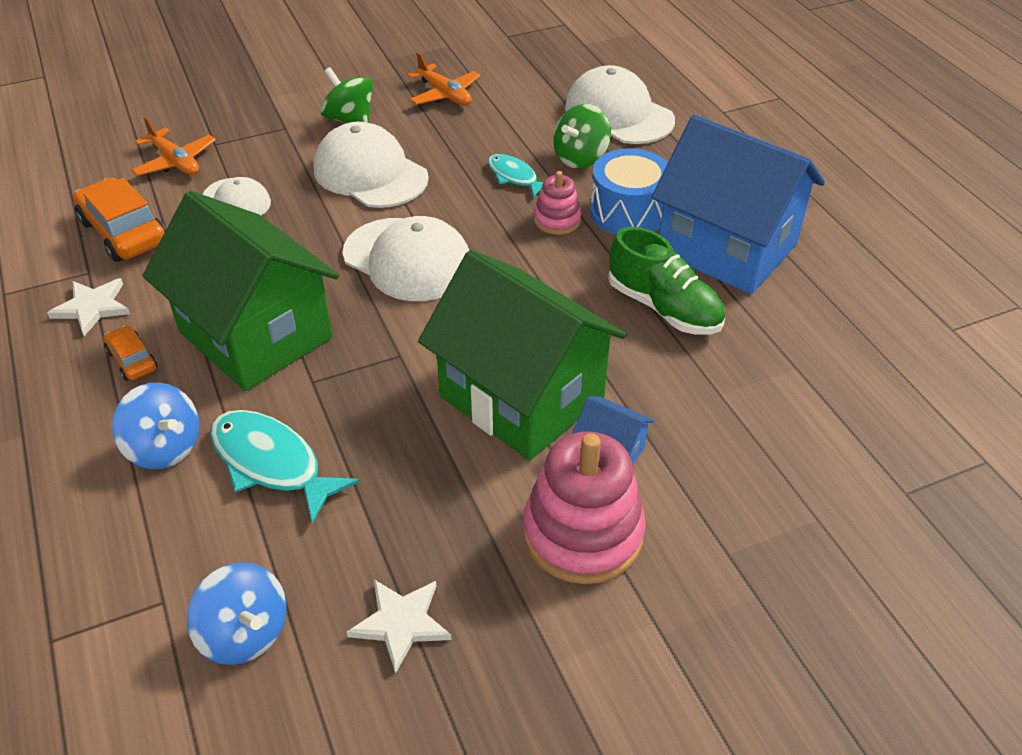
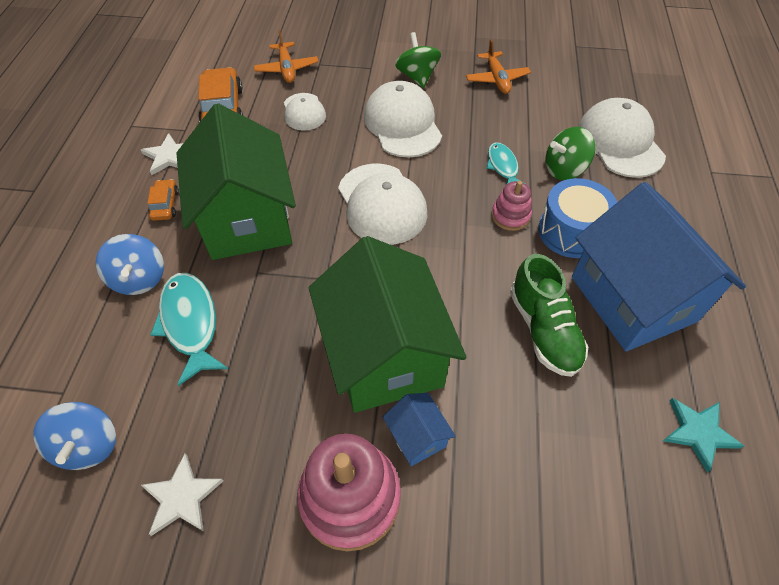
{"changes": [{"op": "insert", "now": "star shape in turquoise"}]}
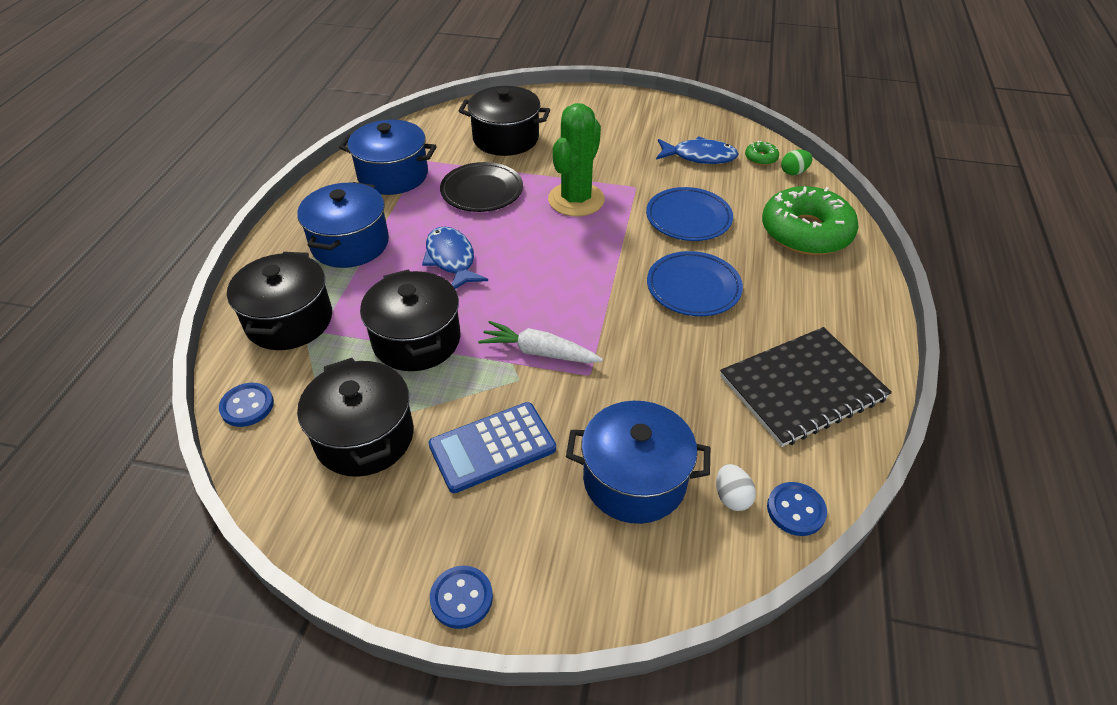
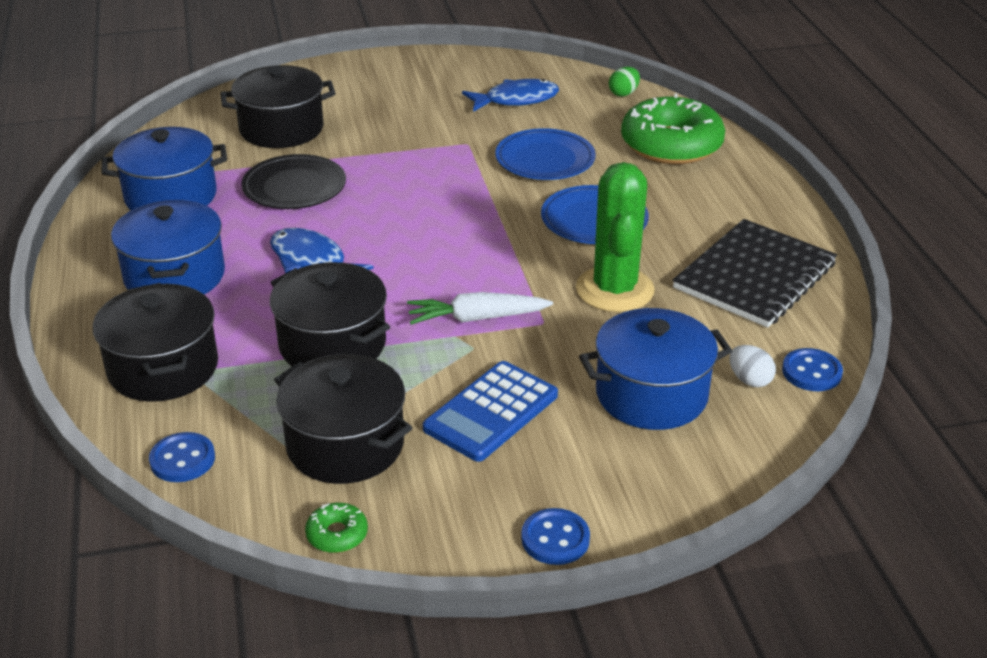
{"changes": [{"op": "move", "was": "cactus in leaf-green"}, {"op": "move", "was": "doughnut in leaf-green (1st from left)"}]}
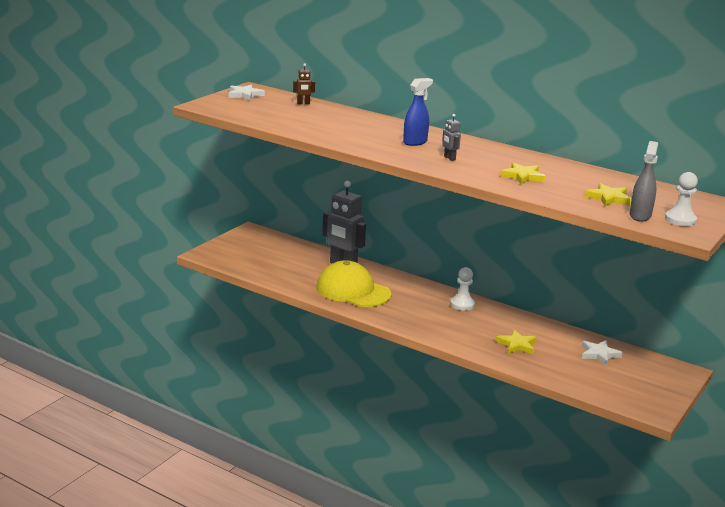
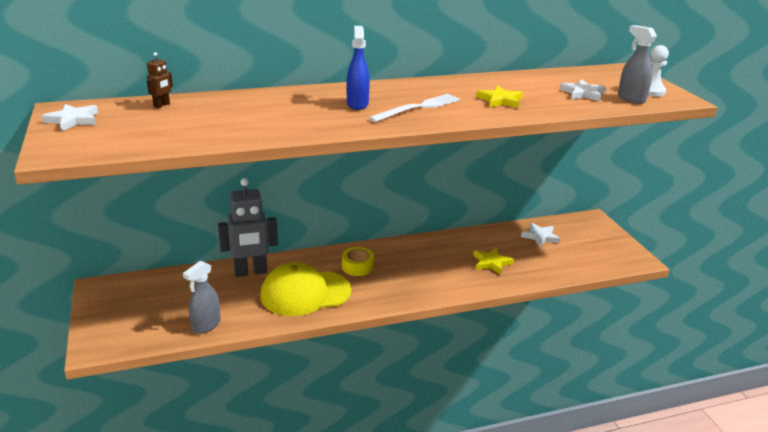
{"changes": [{"op": "delete", "was": "chess pawn in white (1st from left)"}, {"op": "insert", "now": "spray cleaner in grey (1st from left)"}, {"op": "insert", "now": "sticky tape in bright yellow"}, {"op": "replace", "was": "robot in grey (2nd from left)", "now": "table fork in white"}, {"op": "recolor", "was": "star shape in bright yellow (3rd from left)", "now": "star shape in white (3rd from left)"}]}
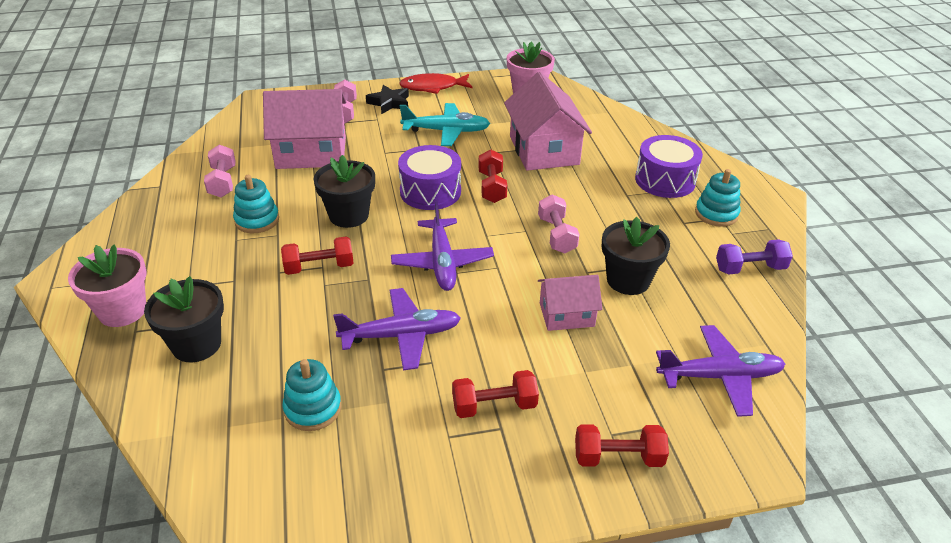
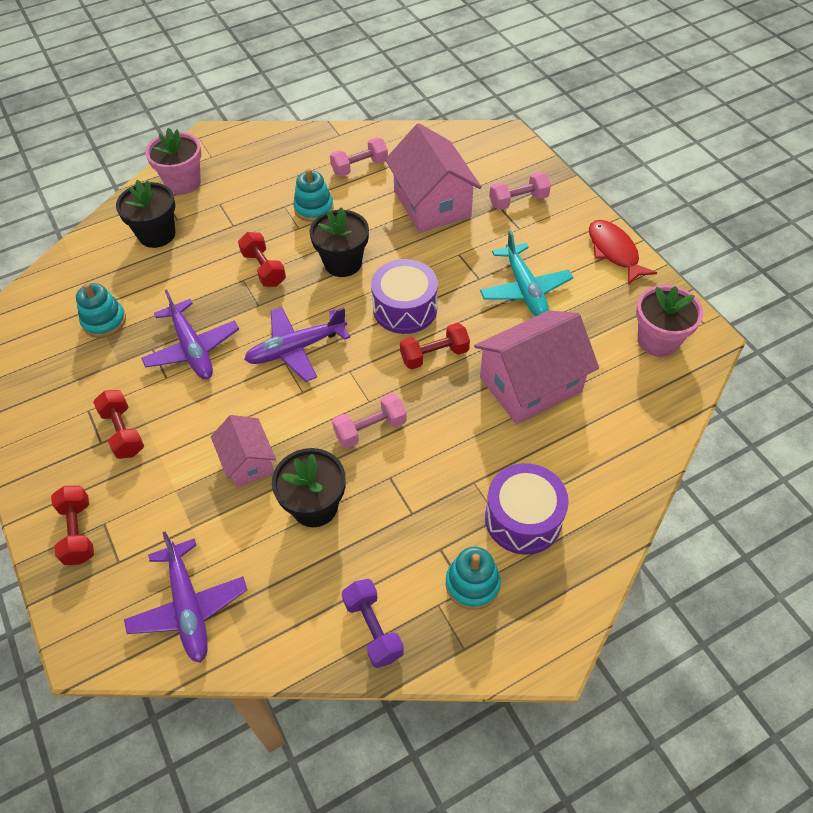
{"changes": [{"op": "delete", "was": "star shape in ebony"}]}
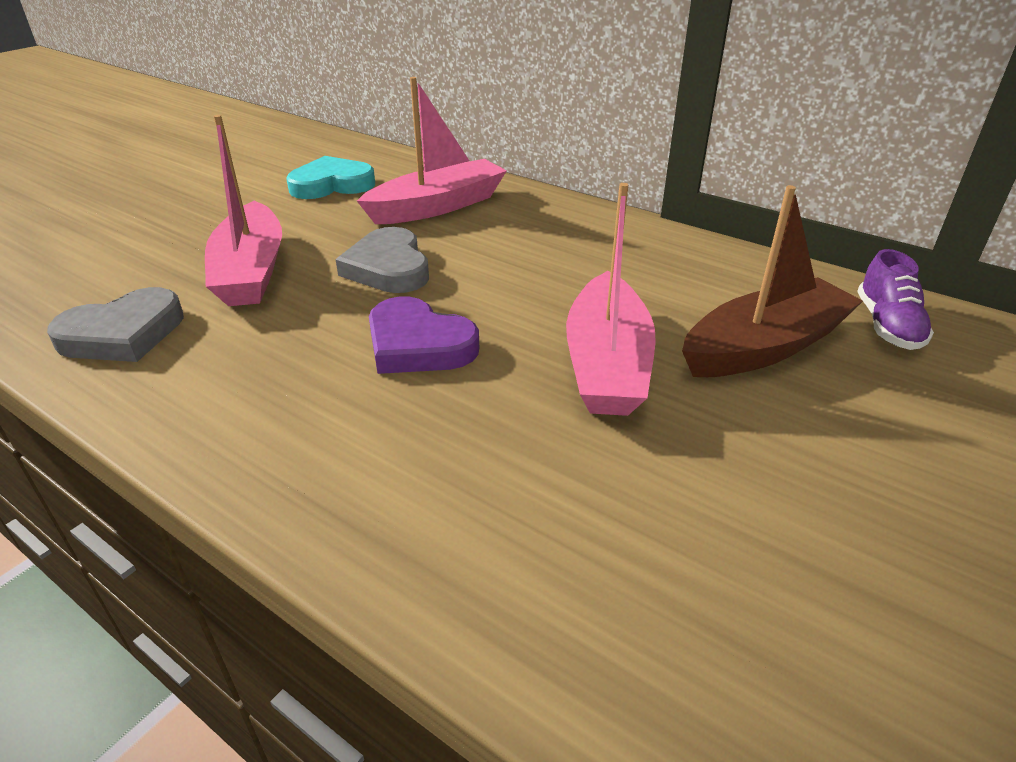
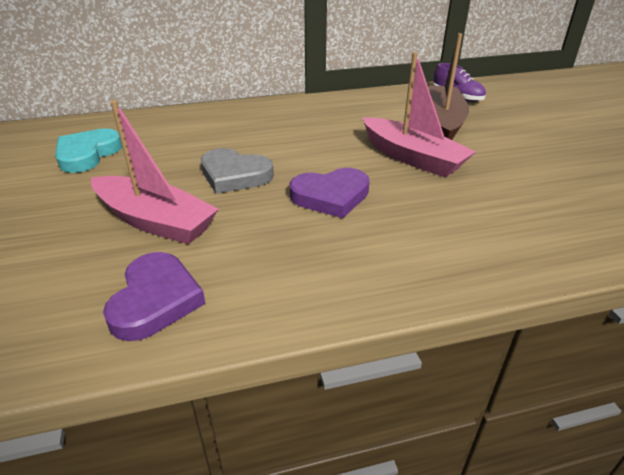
{"changes": [{"op": "delete", "was": "sailboat in pink (2nd from left)"}, {"op": "recolor", "was": "heart in grey (1st from left)", "now": "heart in royal purple (1st from left)"}]}
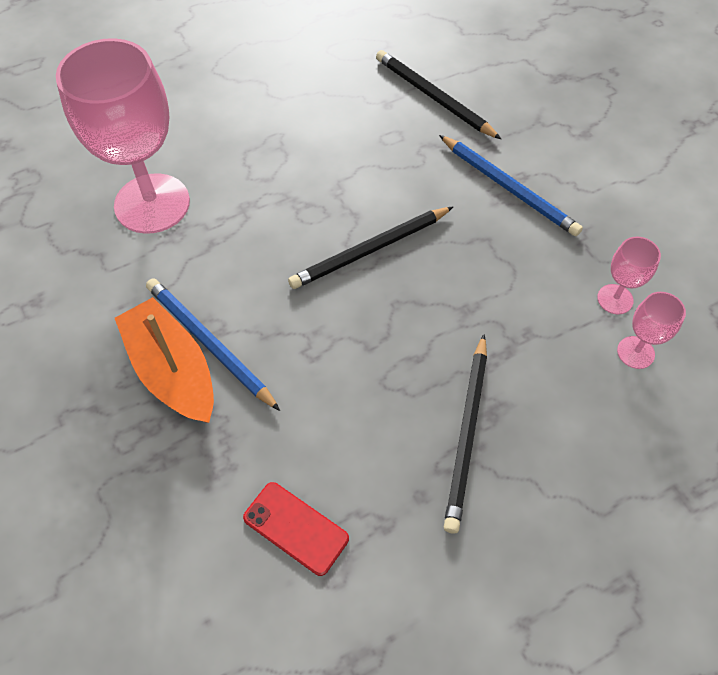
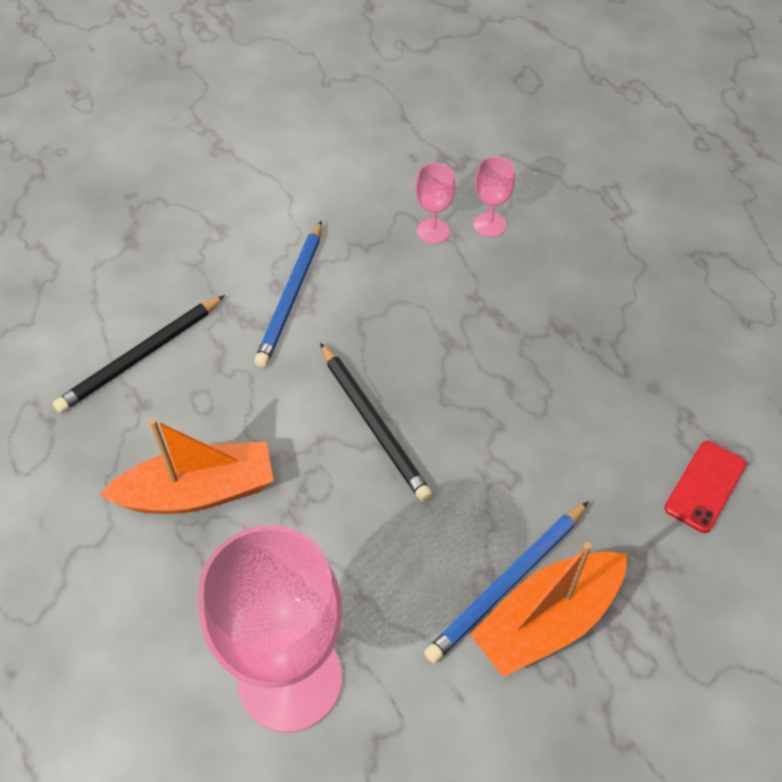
{"changes": [{"op": "delete", "was": "pencil in ebony (3rd from left)"}, {"op": "insert", "now": "sailboat in orange-coloured (1st from left)"}, {"op": "rotate", "was": "pencil in blue (2nd from left in the first image)", "clockwise": 150}]}
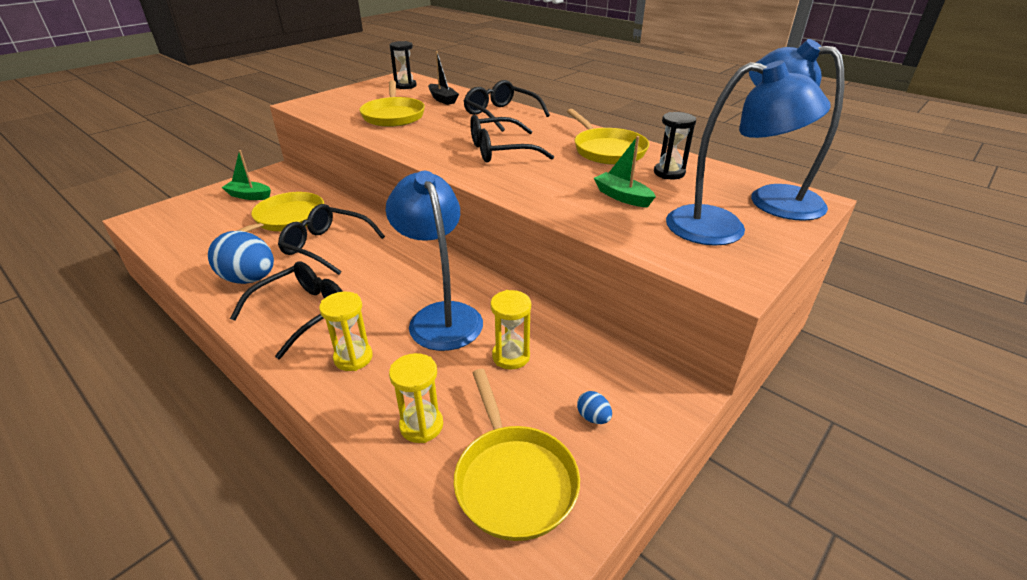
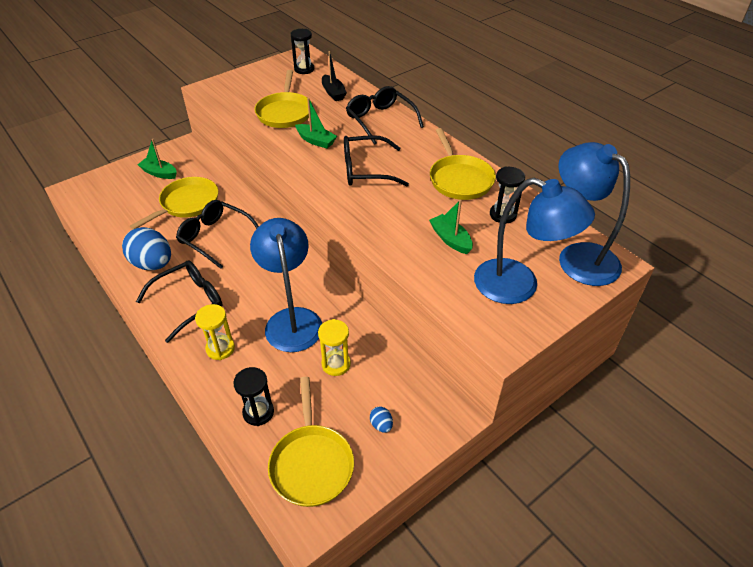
{"changes": [{"op": "insert", "now": "sailboat in leaf-green (2nd from left)"}, {"op": "recolor", "was": "sand timer in bright yellow (2nd from left)", "now": "sand timer in ebony (1st from left)"}]}
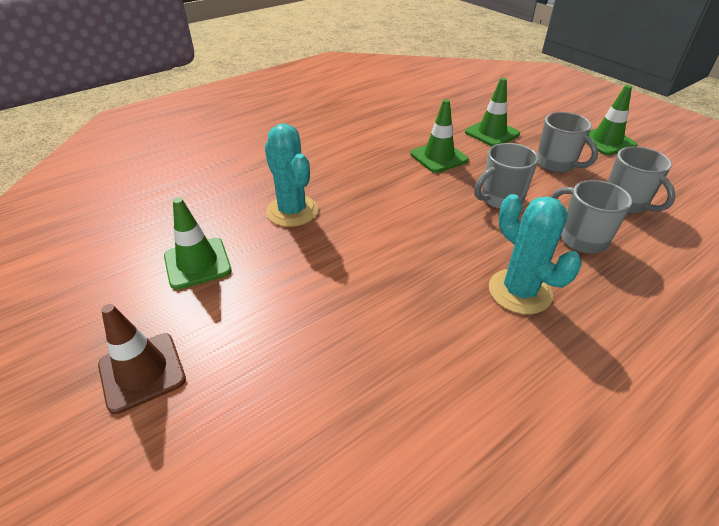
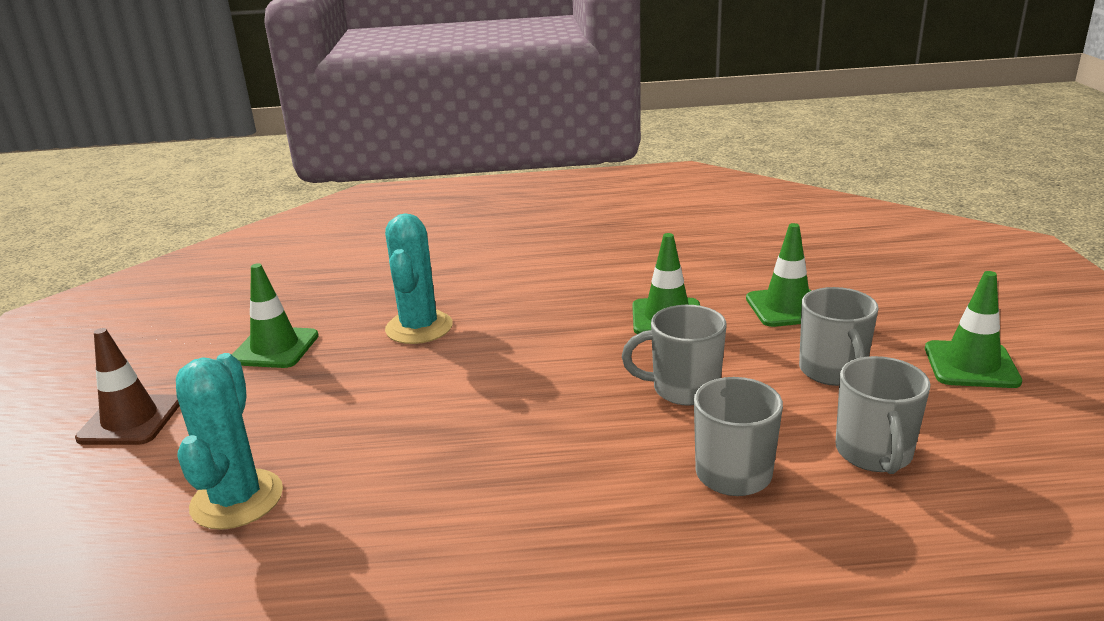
{"changes": [{"op": "move", "was": "cactus in turquoise (2nd from left in the first image)", "now": "cactus in turquoise (1st from left)"}]}
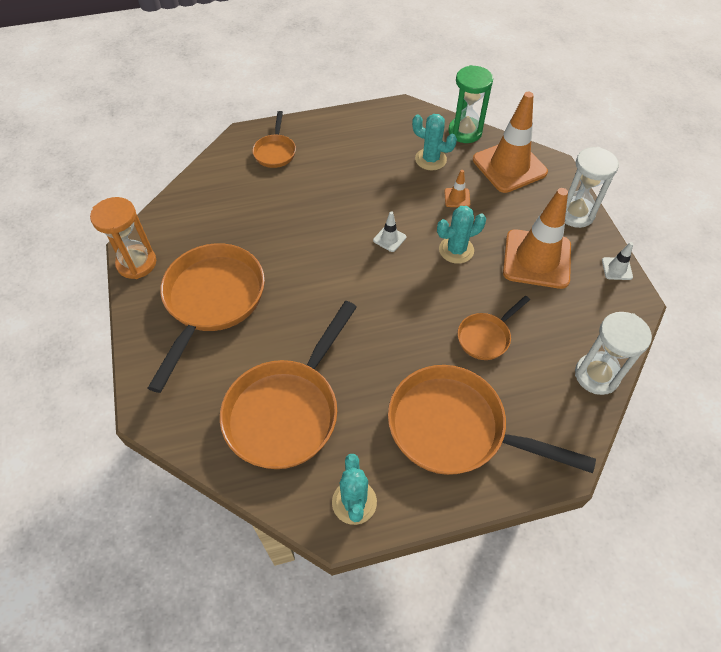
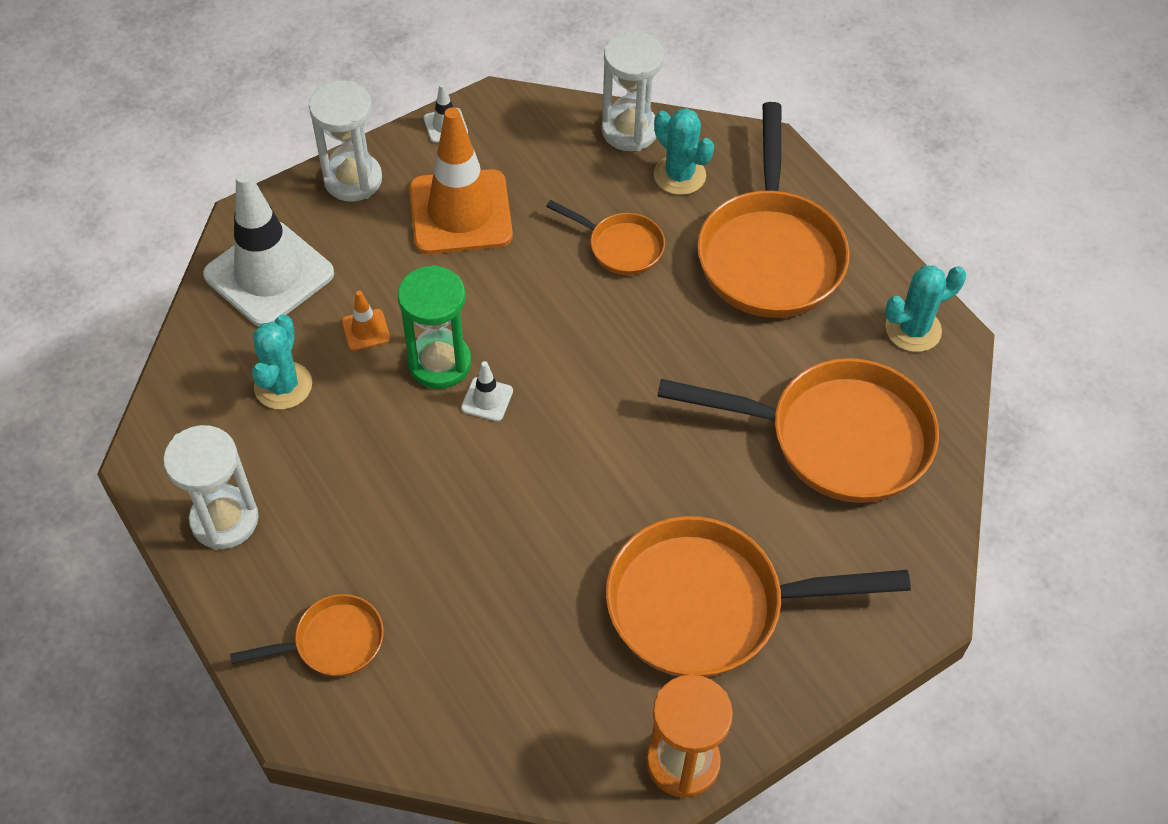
{"changes": [{"op": "insert", "now": "sand timer in white (1st from left)"}, {"op": "move", "was": "cactus in turquoise (3rd from left in the first image)", "now": "cactus in turquoise (2nd from left)"}, {"op": "move", "was": "sand timer in leaf-green"}, {"op": "recolor", "was": "road cone in orange-coloured (2nd from left)", "now": "road cone in white (1st from left)"}]}
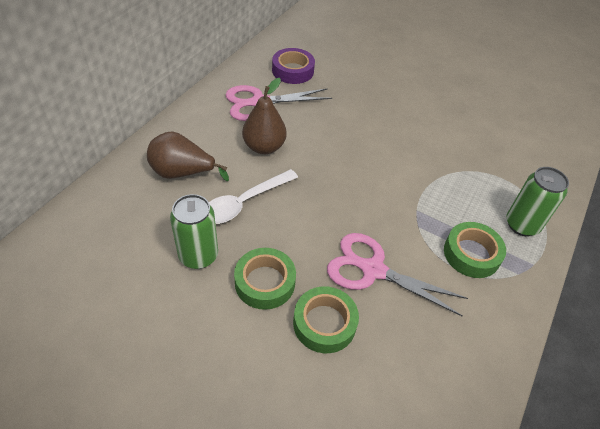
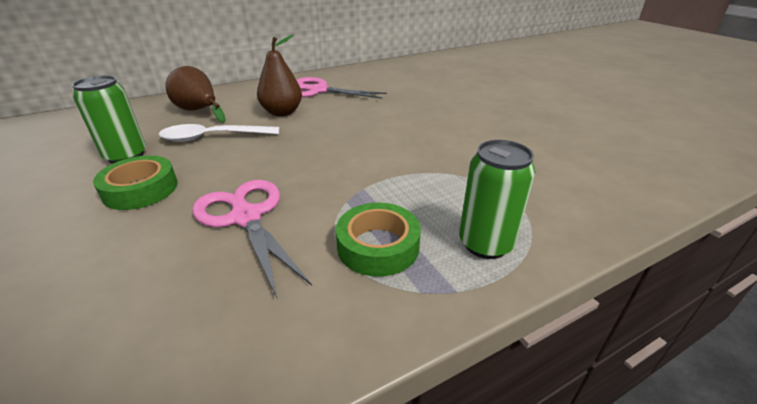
{"changes": [{"op": "delete", "was": "sticky tape in royal purple"}, {"op": "delete", "was": "sticky tape in leaf-green (2nd from left)"}]}
